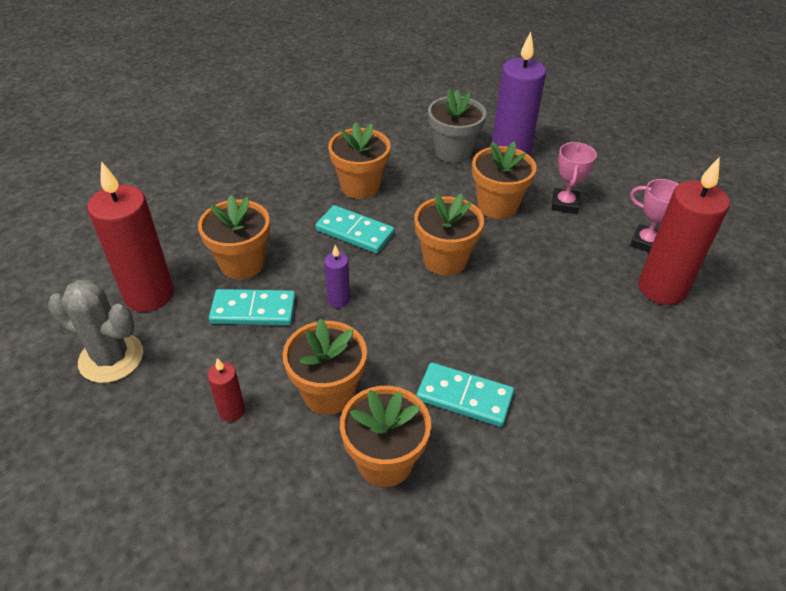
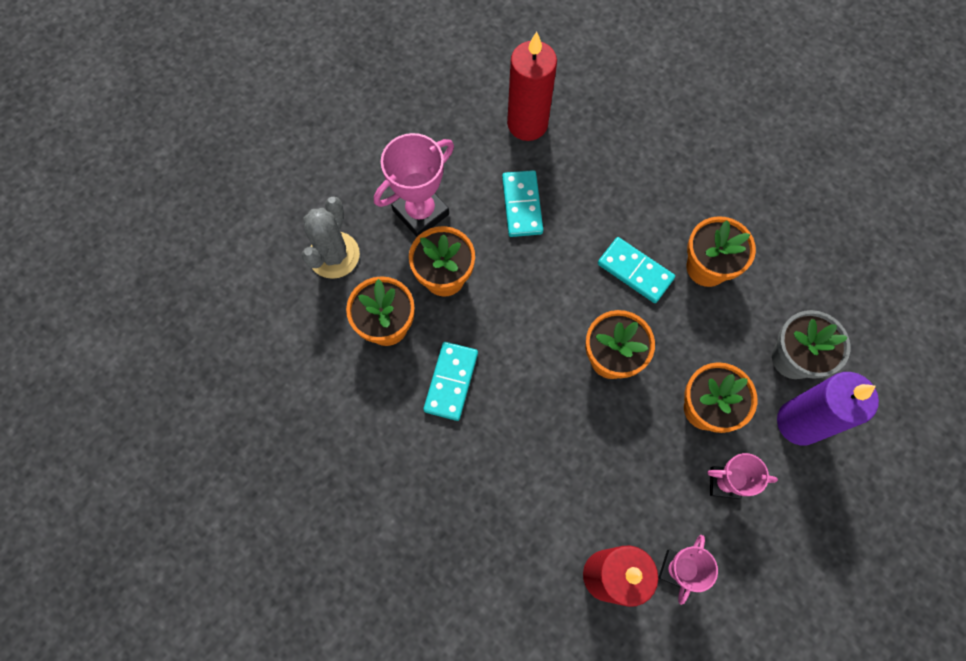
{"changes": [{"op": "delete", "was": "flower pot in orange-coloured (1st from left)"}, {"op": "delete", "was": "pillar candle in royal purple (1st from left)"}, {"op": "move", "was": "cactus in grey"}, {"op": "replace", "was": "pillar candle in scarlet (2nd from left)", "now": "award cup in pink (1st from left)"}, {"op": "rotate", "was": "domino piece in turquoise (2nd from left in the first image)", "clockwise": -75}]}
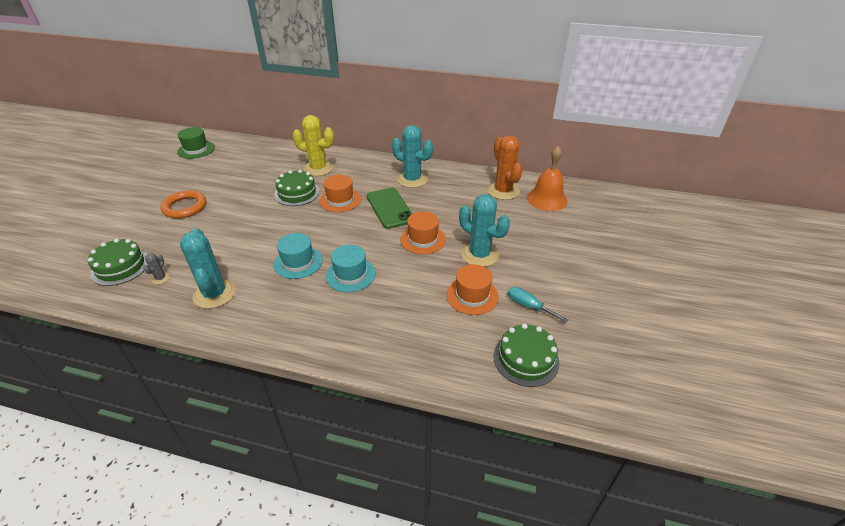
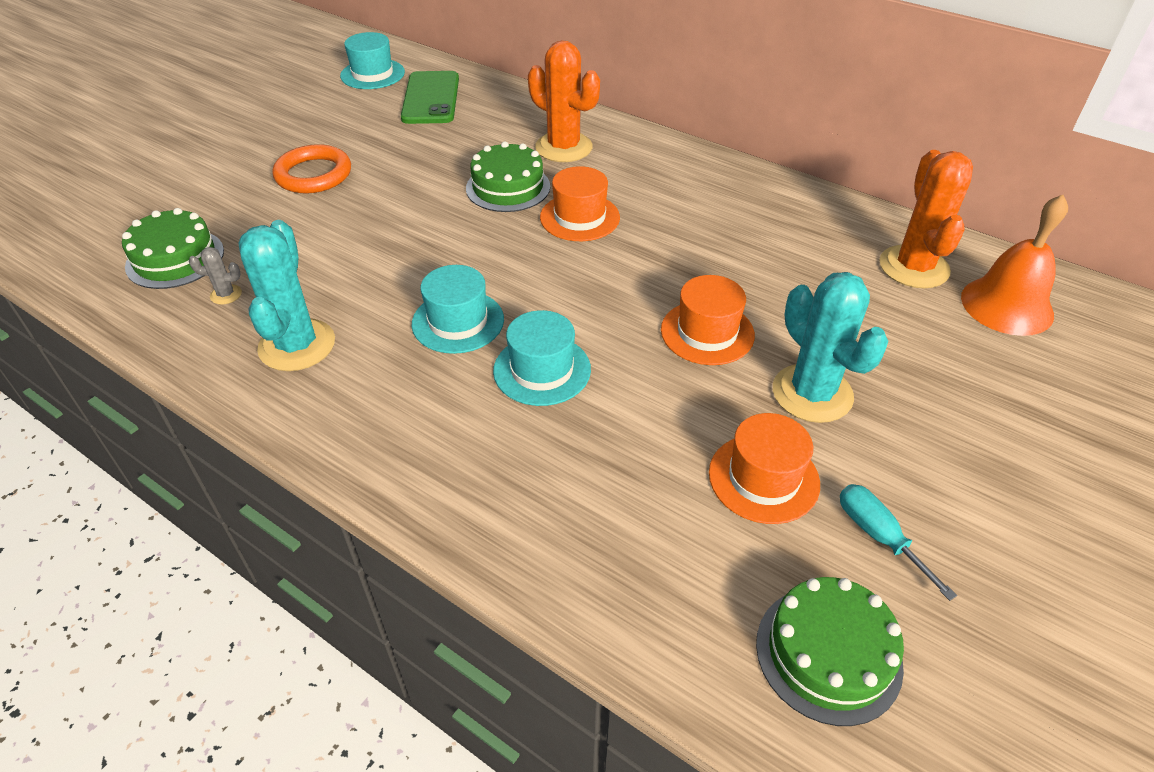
{"changes": [{"op": "delete", "was": "cactus in turquoise (2nd from left)"}, {"op": "move", "was": "phone in leaf-green"}, {"op": "recolor", "was": "tall hat in leaf-green", "now": "tall hat in turquoise (1st from left)"}, {"op": "recolor", "was": "cactus in bright yellow", "now": "cactus in orange-coloured (1st from left)"}, {"op": "rotate", "was": "cactus in grey", "clockwise": 60}]}
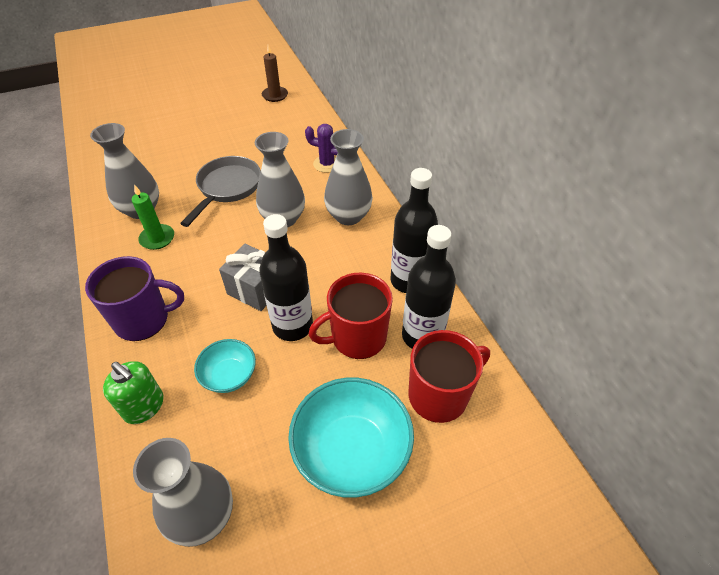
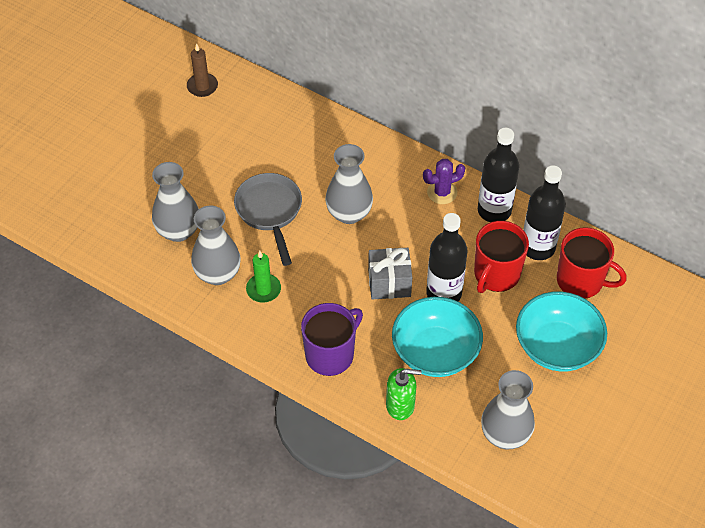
{"changes": [{"op": "move", "was": "cactus in royal purple"}, {"op": "move", "was": "flower vase in grey (4th from left in the first image)", "now": "flower vase in grey (1st from left)"}, {"op": "rotate", "was": "tea mug in scarlet (2nd from left)", "clockwise": 90}, {"op": "resize", "was": "serving bowl in turquoise (1st from left)", "ratio": 1.81}]}
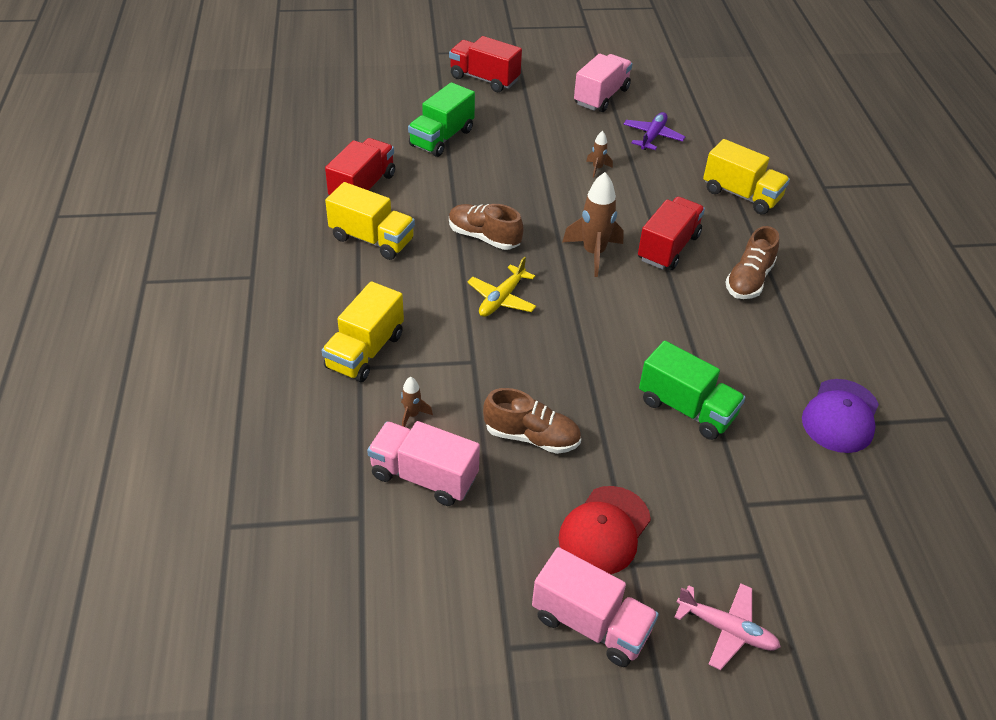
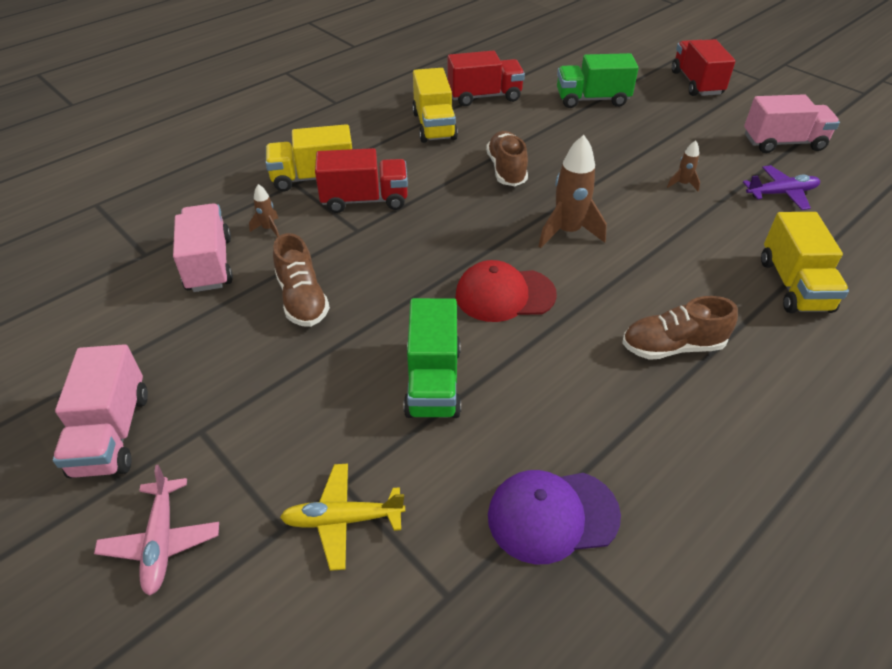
{"changes": [{"op": "move", "was": "toy plane in bright yellow"}, {"op": "move", "was": "cap in scarlet"}, {"op": "move", "was": "lorry in scarlet (3rd from left in the first image)", "now": "lorry in scarlet (1st from left)"}]}
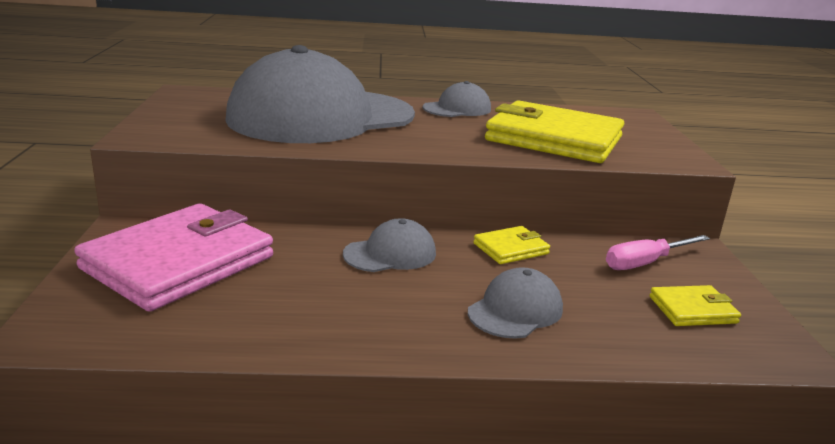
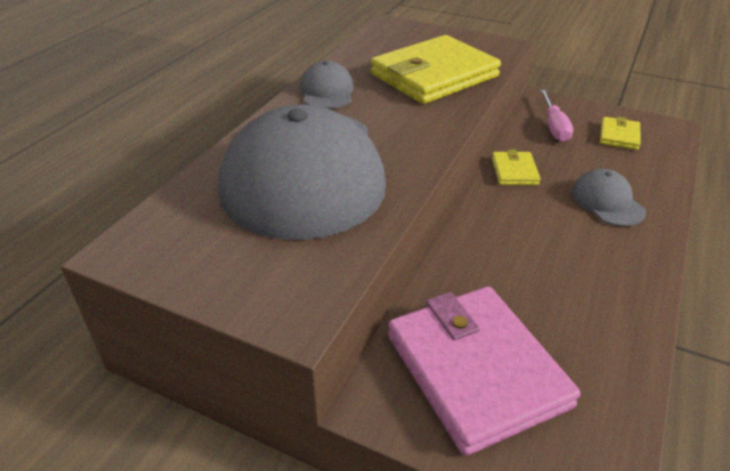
{"changes": [{"op": "delete", "was": "cap in grey (2nd from left)"}]}
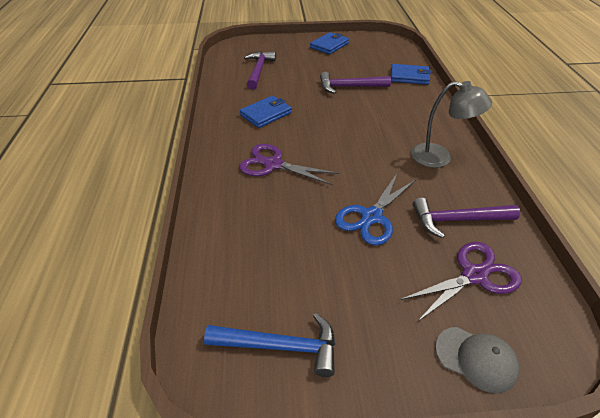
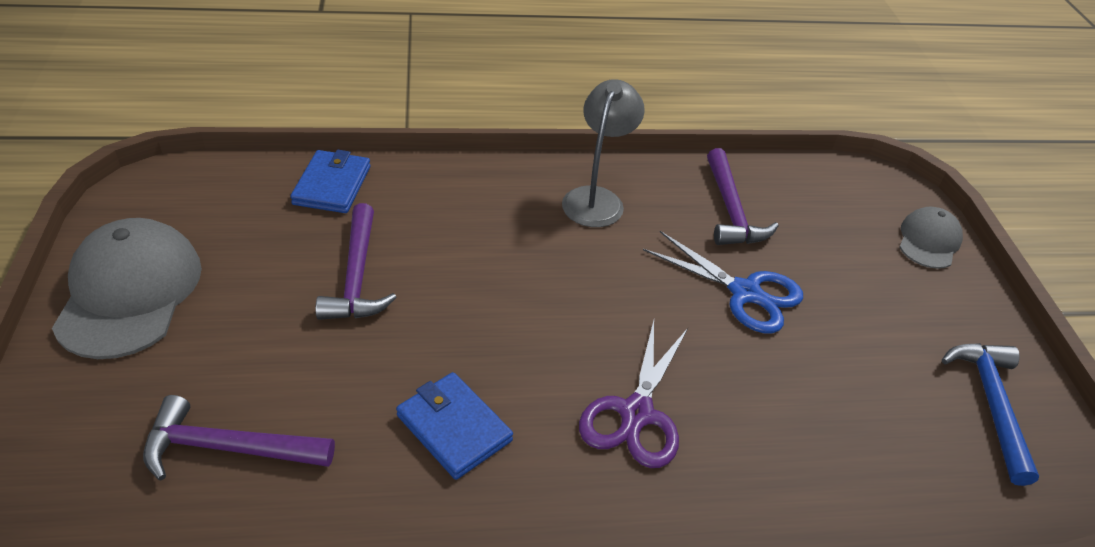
{"changes": [{"op": "delete", "was": "scissors in royal purple (2nd from left)"}, {"op": "replace", "was": "card wallet in blue (2nd from left)", "now": "cap in grey (1st from left)"}]}
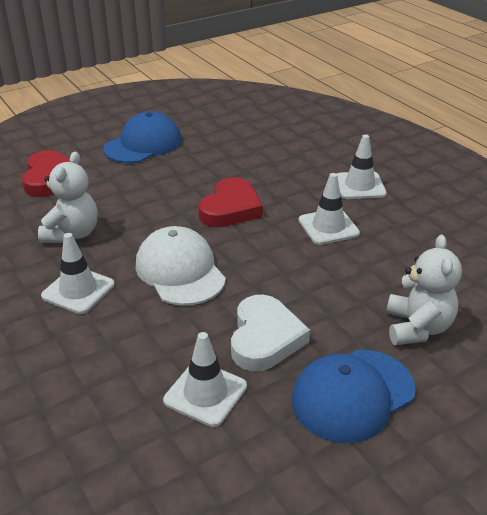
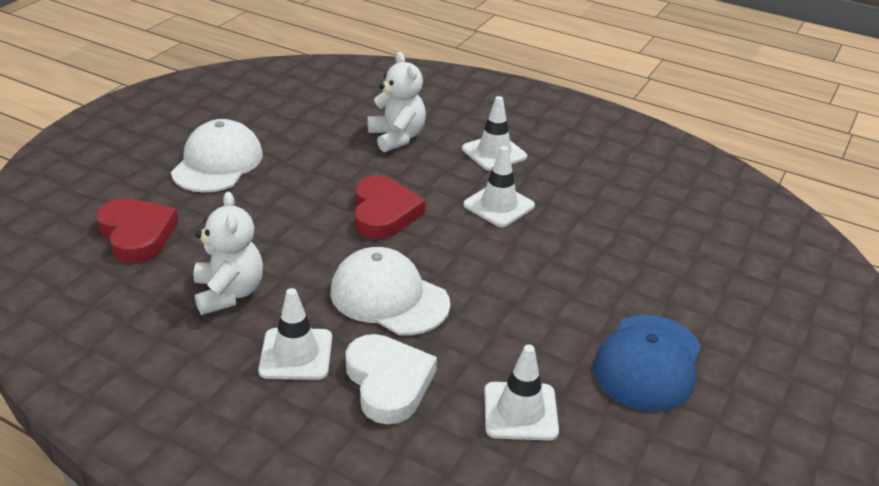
{"changes": [{"op": "move", "was": "heart in white"}, {"op": "move", "was": "stuffed bear in white (2nd from left)"}, {"op": "recolor", "was": "cap in blue (1st from left)", "now": "cap in white (1st from left)"}]}
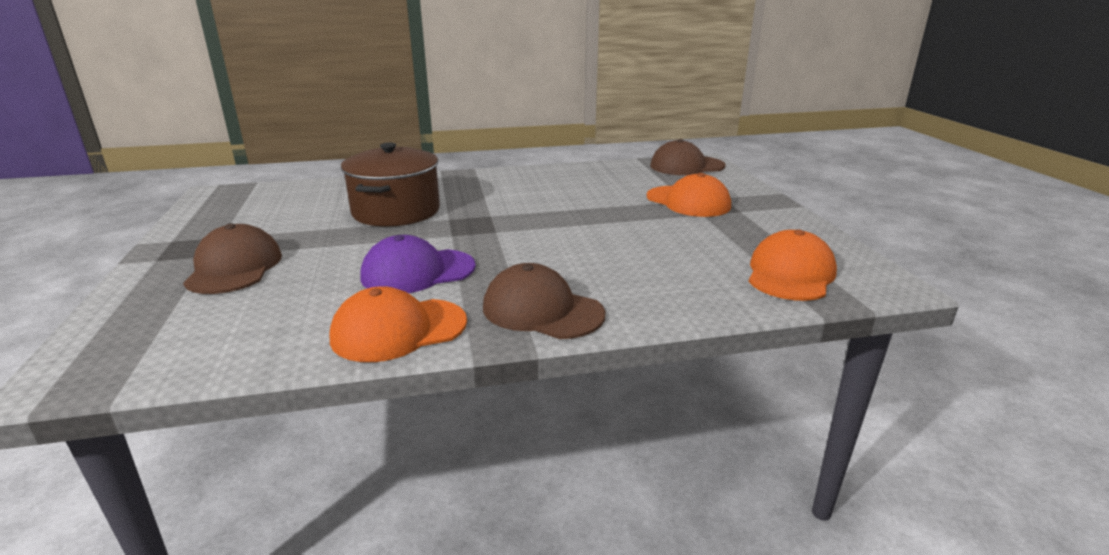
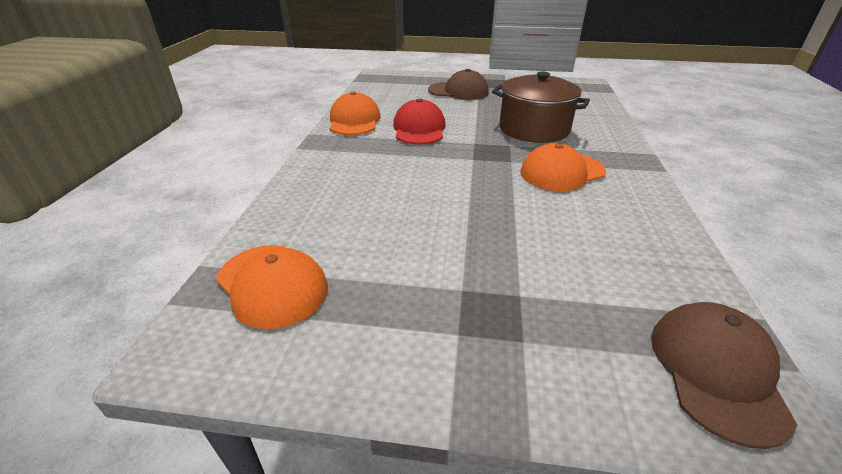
{"changes": [{"op": "delete", "was": "cap in dark brown (2nd from left)"}, {"op": "move", "was": "cap in orange-coloured (2nd from left in the first image)", "now": "cap in orange-coloured (3rd from left)"}, {"op": "recolor", "was": "cap in royal purple", "now": "cap in scarlet"}]}
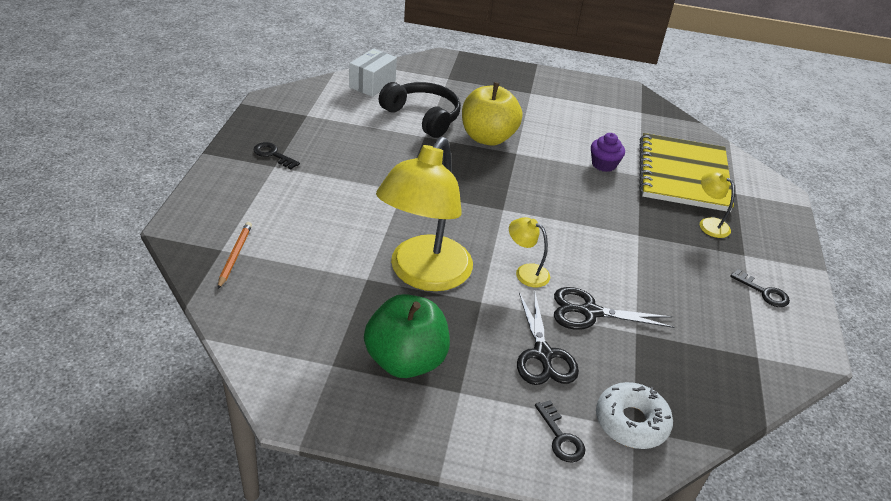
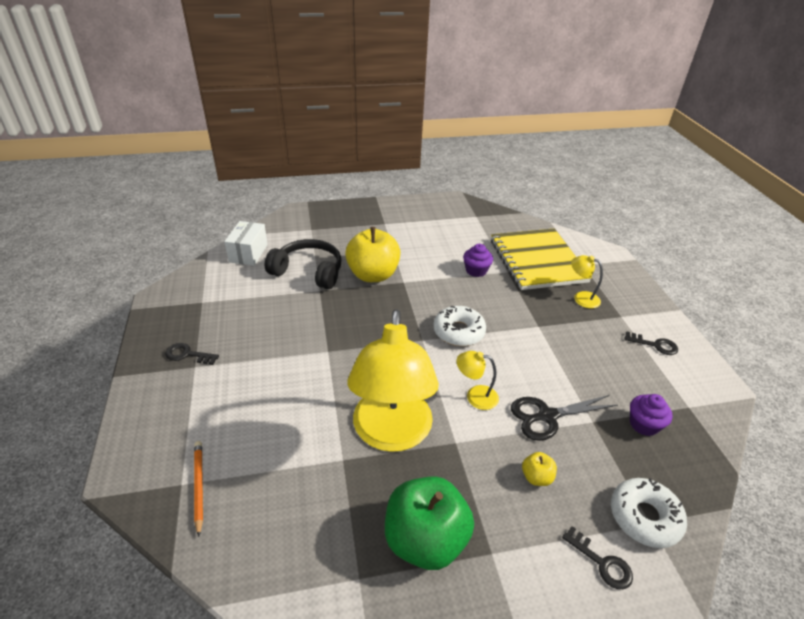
{"changes": [{"op": "insert", "now": "doughnut in white (1st from left)"}, {"op": "insert", "now": "muffin in royal purple (2nd from left)"}, {"op": "replace", "was": "scissors in ebony (1st from left)", "now": "apple fruit in bright yellow (2nd from left)"}]}
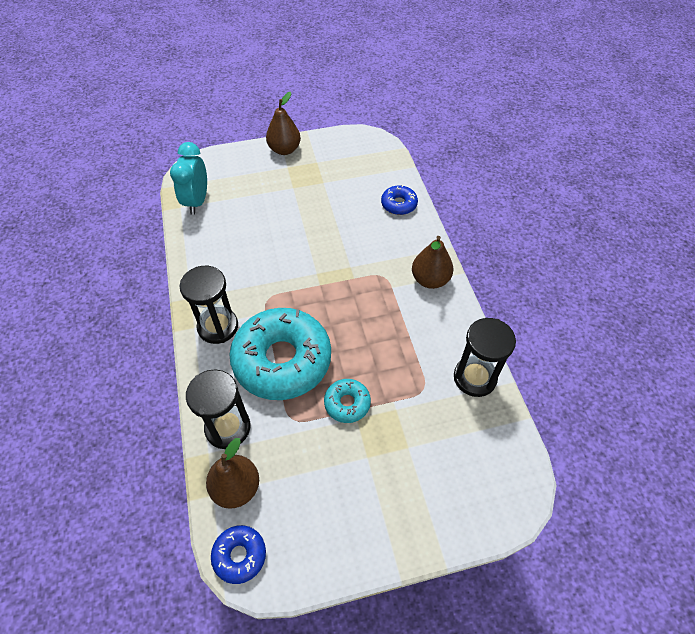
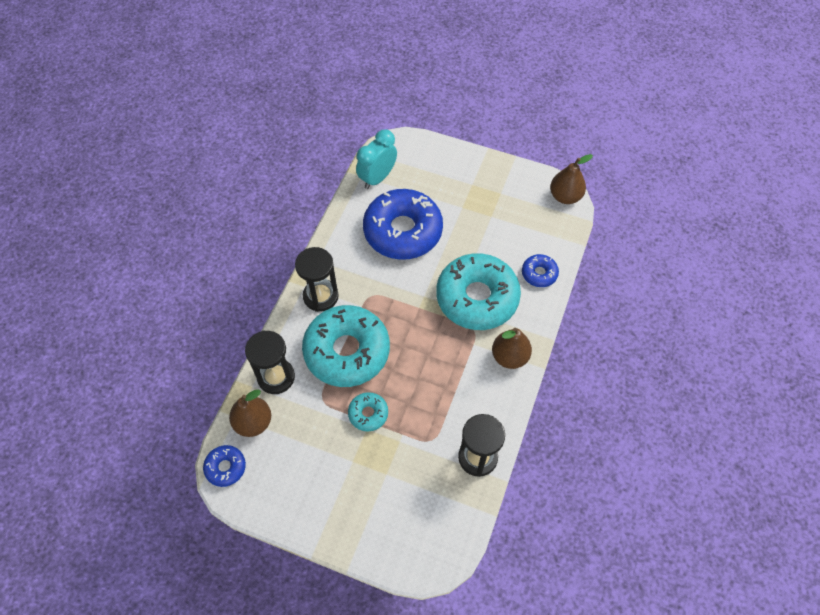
{"changes": [{"op": "insert", "now": "doughnut in blue (2nd from left)"}, {"op": "insert", "now": "doughnut in turquoise (3rd from left)"}, {"op": "move", "was": "pear fruit in dark brown (2nd from left in the first image)", "now": "pear fruit in dark brown (3rd from left)"}]}
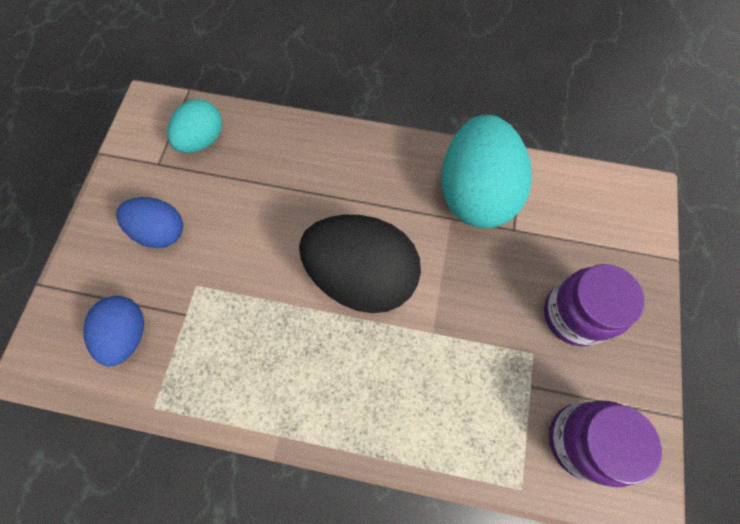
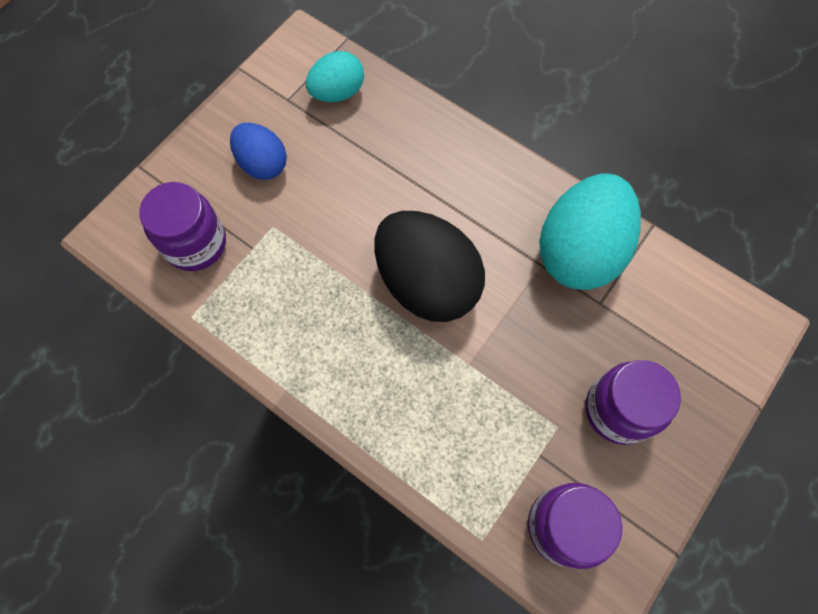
{"changes": [{"op": "replace", "was": "toy egg in blue (1st from left)", "now": "jam jar in royal purple (1st from left)"}]}
